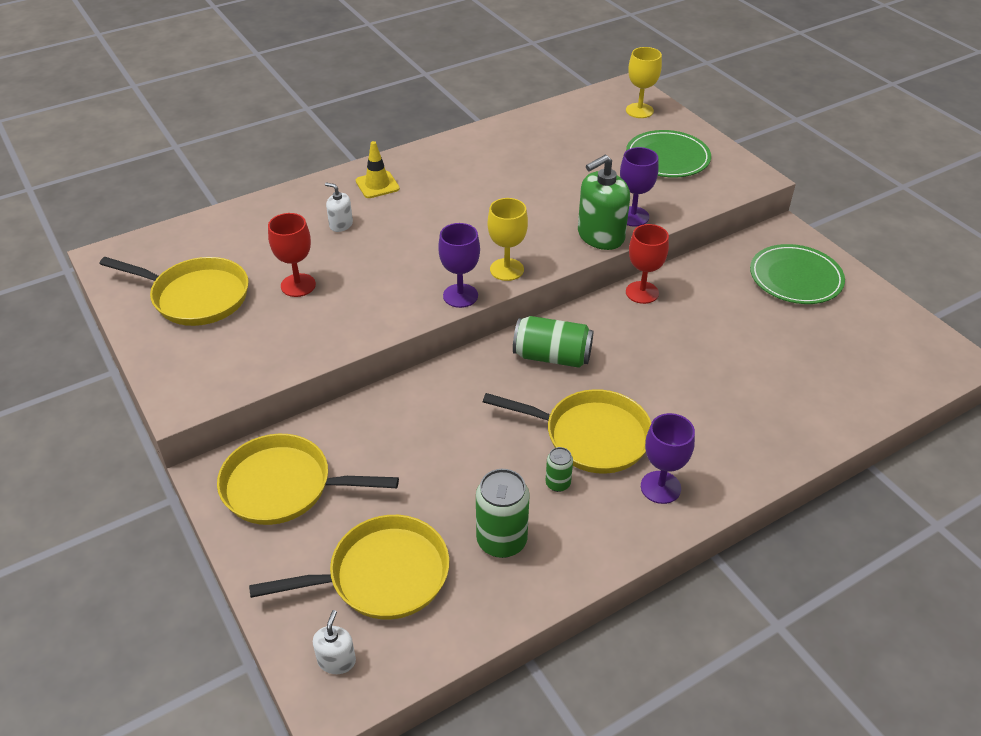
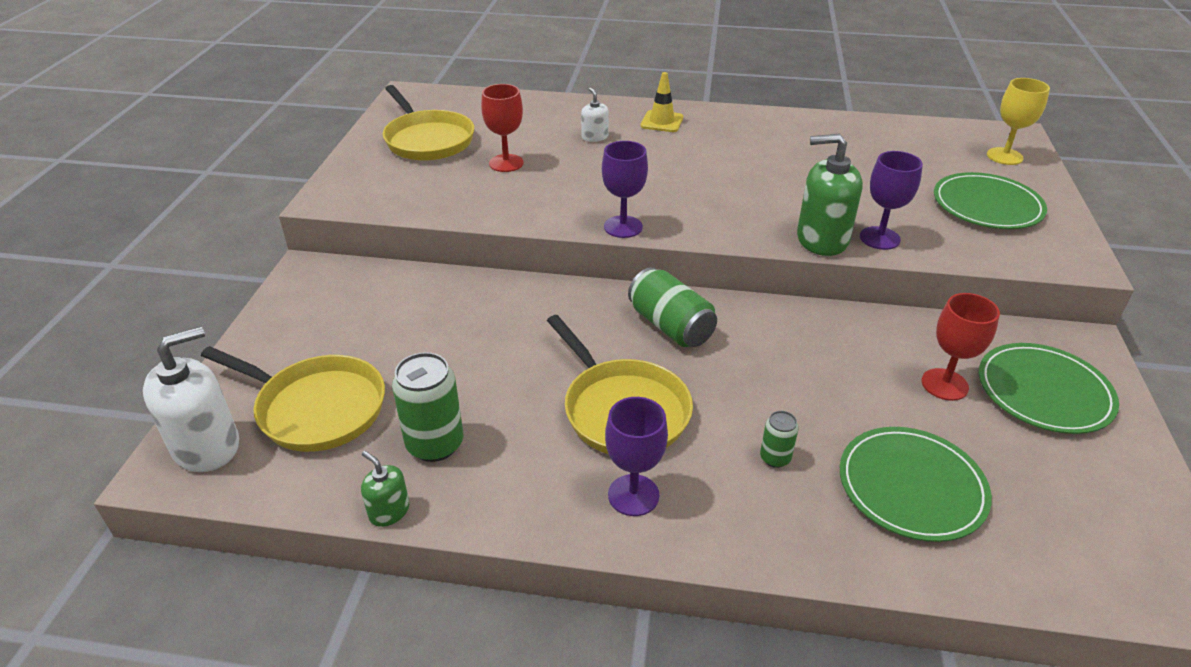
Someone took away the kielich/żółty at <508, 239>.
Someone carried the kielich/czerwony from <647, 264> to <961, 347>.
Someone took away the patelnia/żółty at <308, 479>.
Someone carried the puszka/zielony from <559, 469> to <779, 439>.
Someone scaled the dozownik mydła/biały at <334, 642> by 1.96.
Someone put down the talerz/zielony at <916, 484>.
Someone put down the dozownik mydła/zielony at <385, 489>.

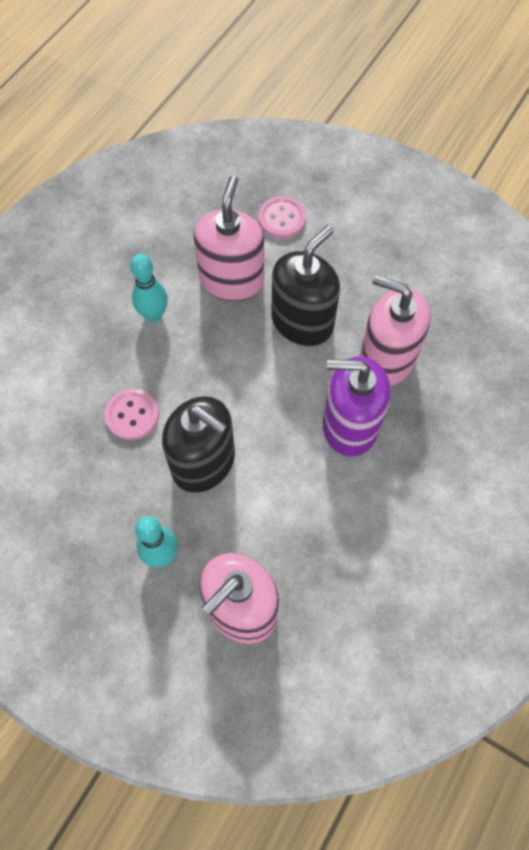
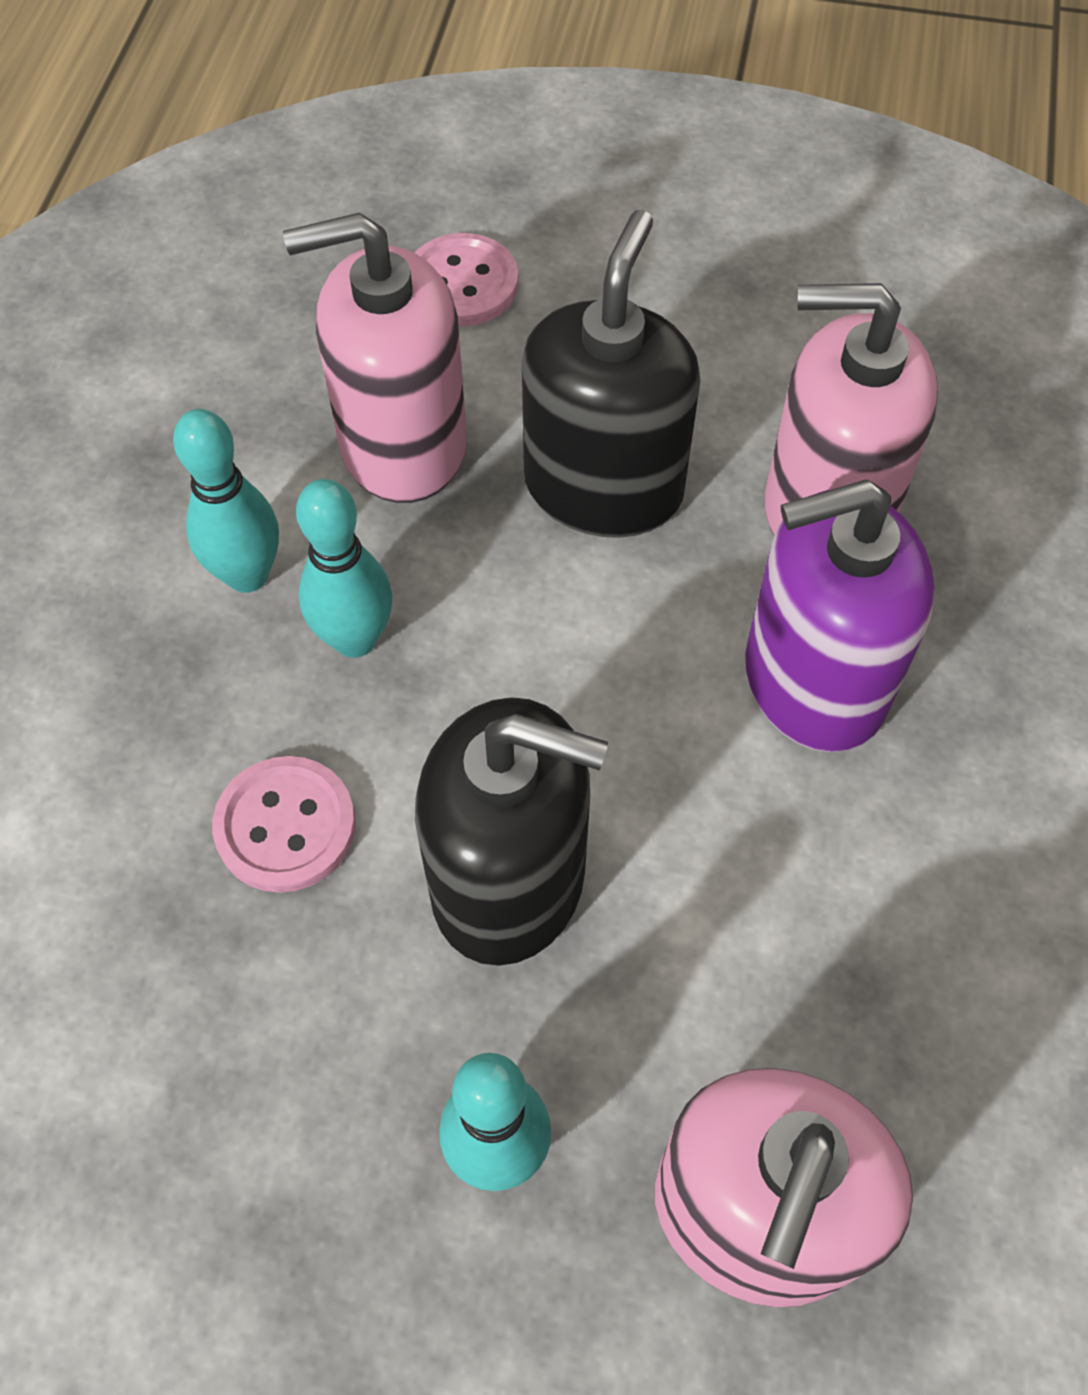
Someone rotated the dozownik mydła/różowy at <229, 238> by 90 degrees counterclockwise.
Someone put down the kręgiel/turkusowy at <344, 568>.

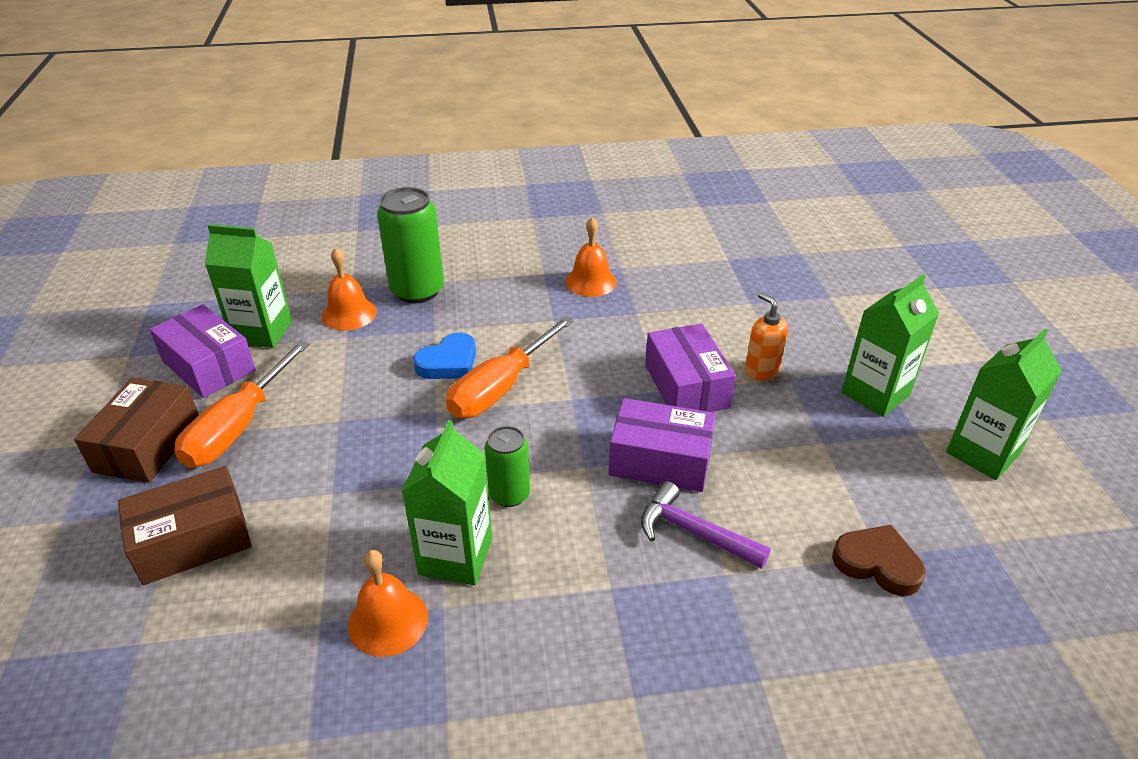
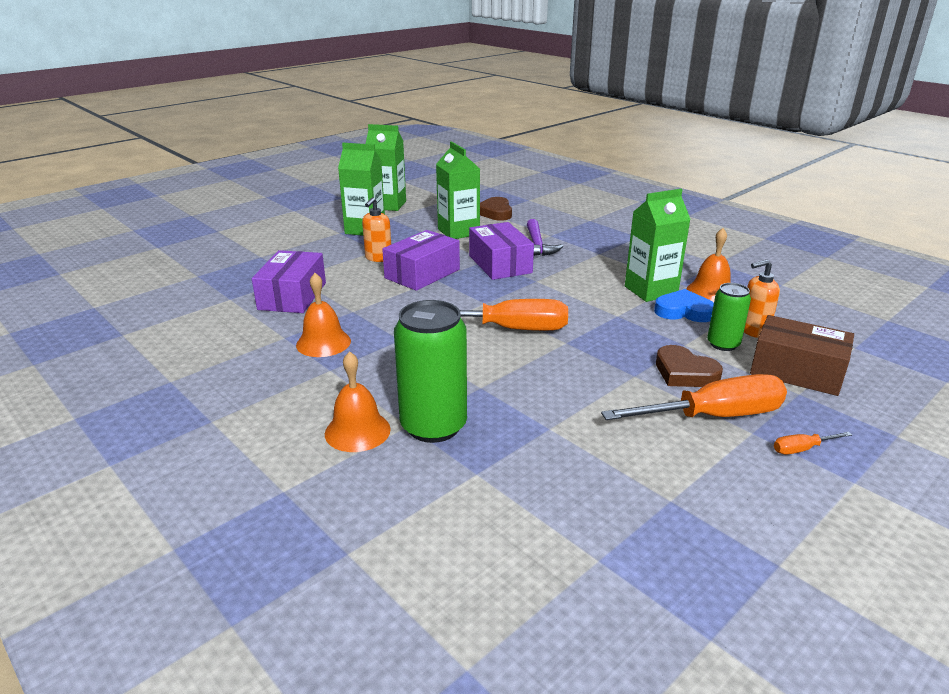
Someone carried the karton mleka/zielony from <248, 286> to <458, 190>.
Someone carried the dzwonek/pomarańczowy from <349, 289> to <358, 401>.
Someone carried the pudełko/fioletowy from <203, 351> to <289, 281>.
Someone carried the serce/niebieski from <444, 355> to <684, 305>.
Someone swapped the pudełko/brązowy at <136, 430> for the śrubokręt/pomarańczowy at <813, 443>.
Someone carried the puszka/zielony from <507, 466> to <729, 317>.
Someone put down the dozownik mydła/pomarańczowy at <762, 299>.
Someone put down the serce/brązowy at <689, 366>.

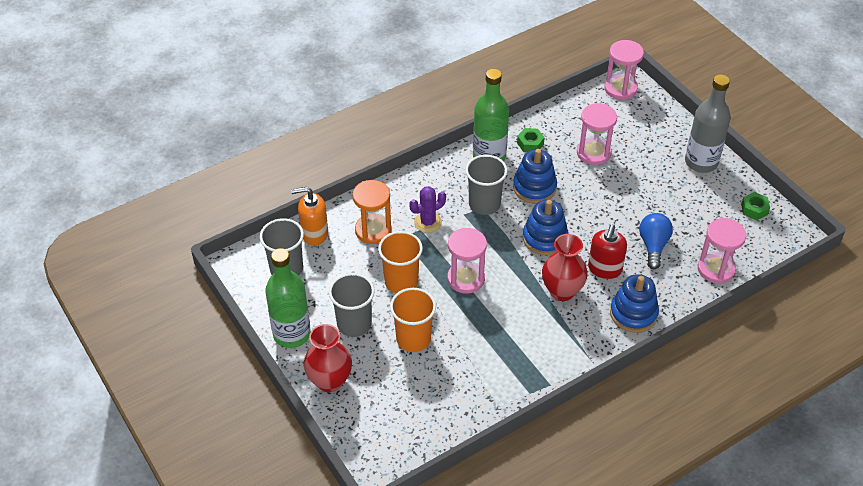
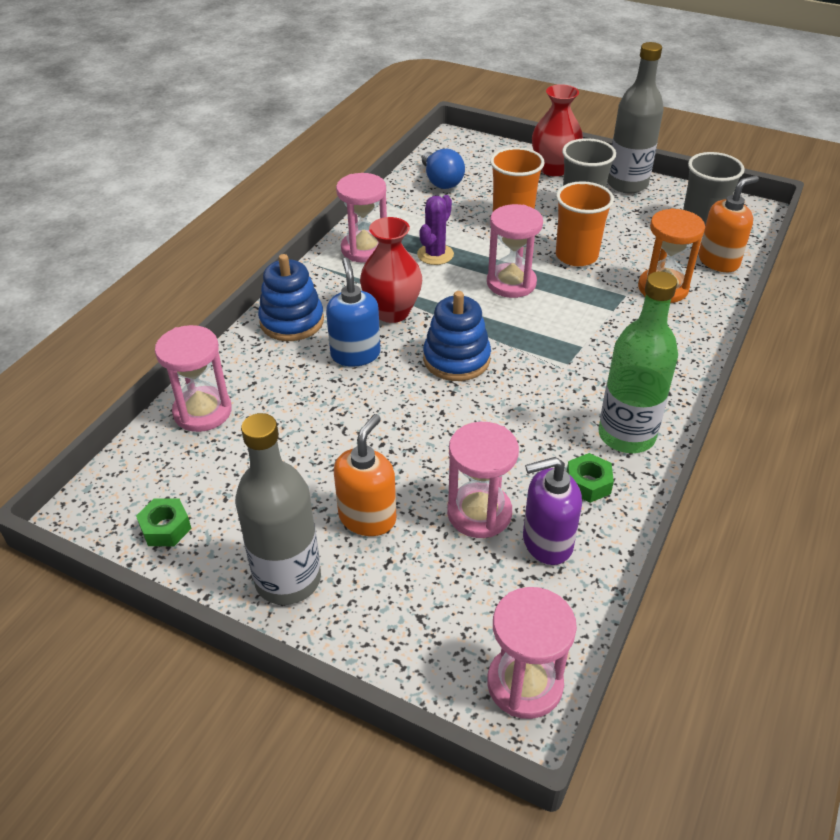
Someone took away the zabawka nakładanka/niebieski at <535, 176>.
Someone took away the szklanka/szary at <486, 185>.
Someone carried the kaktus/fioletowy from <427, 209> to <435, 230>.
Someone carried the żarówka/niebieski from <656, 241> to <443, 169>.
Someone repainted the dozownik mydła/czerwony at <607, 251>, which became the dozownik mydła/niebieski at <353, 312>.
Someone repainted the butelka/zielony at <288, 298>, which became the butelka/szary at <635, 117>.
Someone put down the klepsydra/różowy at <361, 218>.
Someone put down the dozownik mydła/pomarańczowy at <365, 475>.
Someone put down the dozownik mydła/fioletowy at <552, 511>.

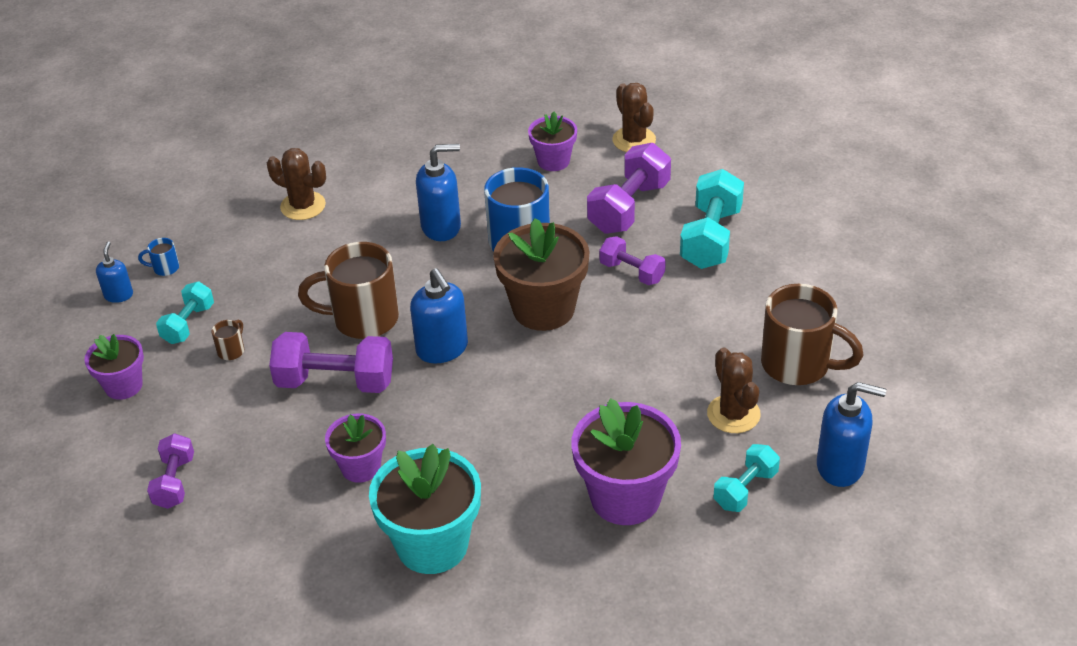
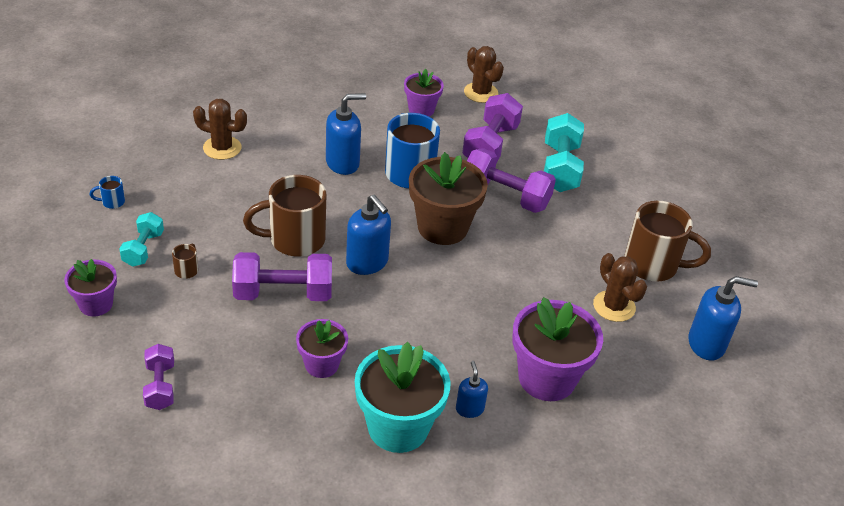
Someone scaled the hantel/fioletowy at <632, 260> by 1.67.
Someone carried the dozownik mydła/niebieski from <114, 272> to <472, 389>.
Someone took away the hantel/turkusowy at <747, 478>.

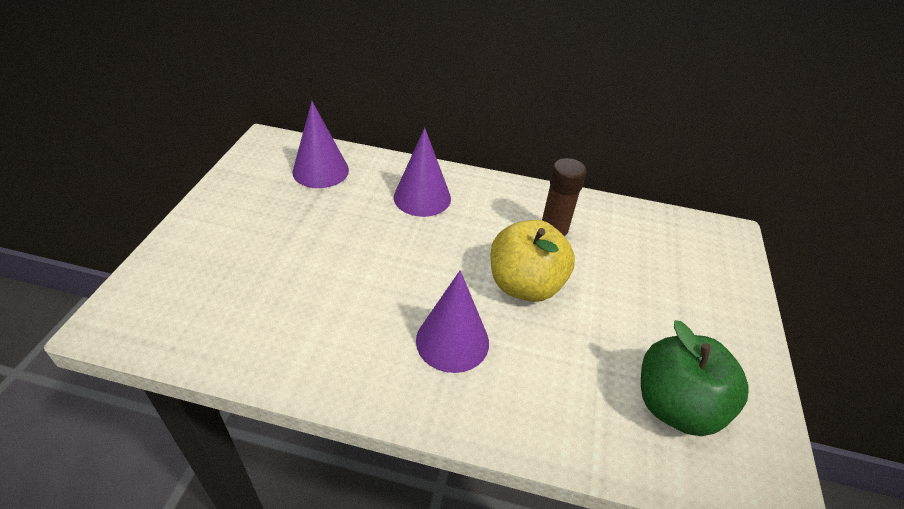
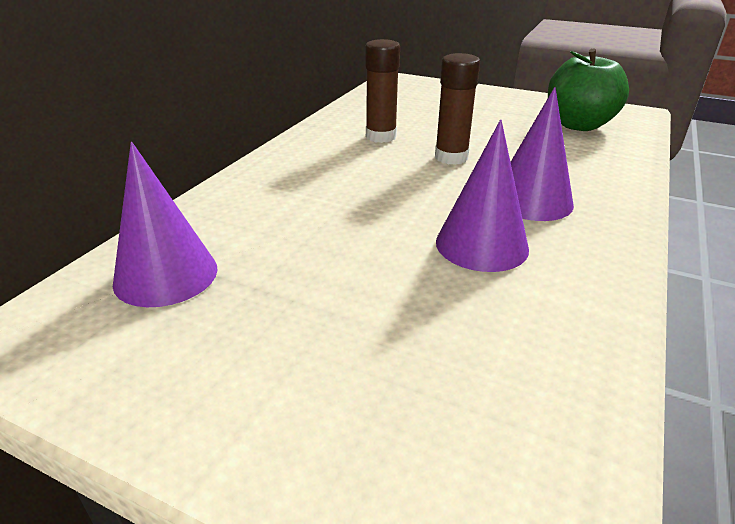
Someone carried the stożek/fioletowy from <422, 172> to <482, 195>.
Someone swapped the jabłko/żółty at <532, 261> for the klej w sztyfcie/brązowy at <457, 109>.

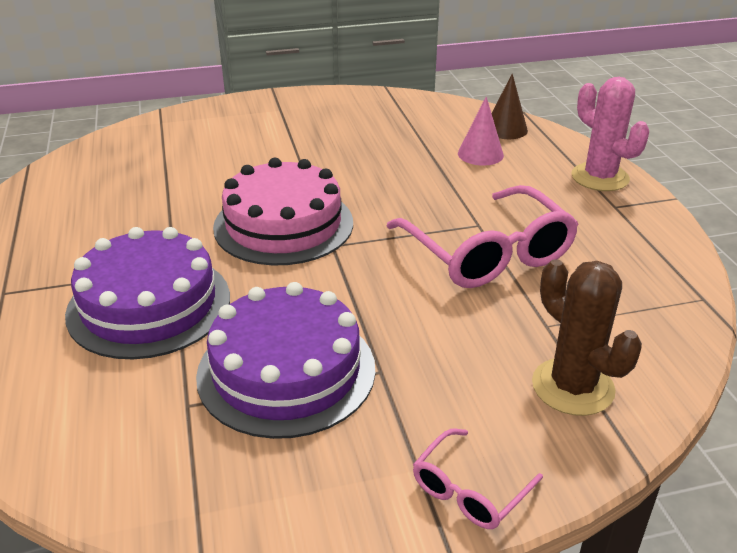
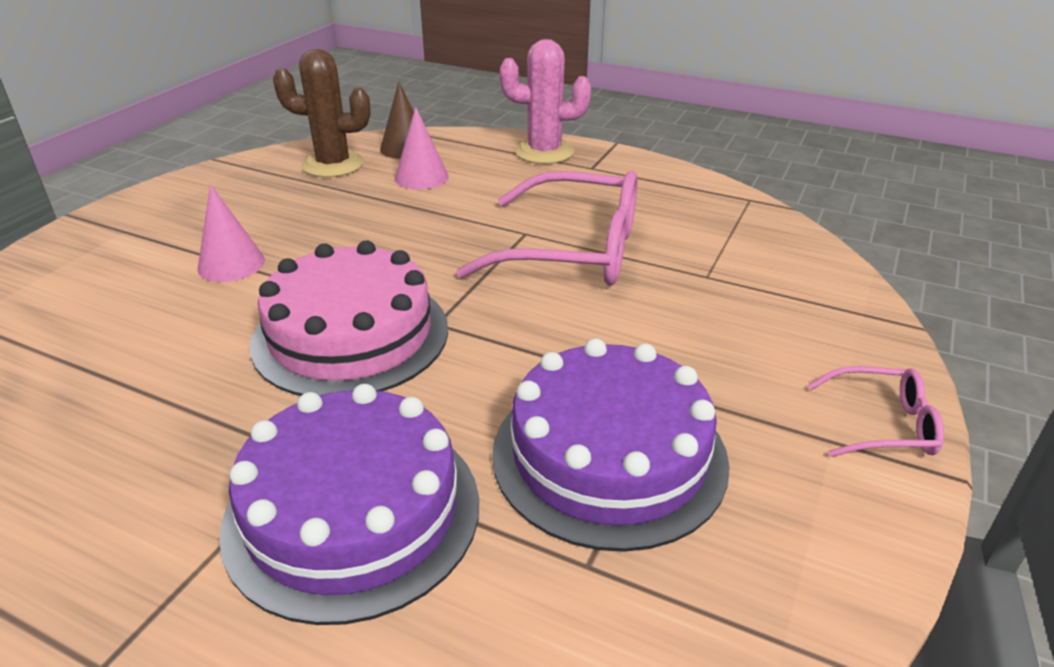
Someone carried the kaktus/brązowy from <587, 337> to <322, 113>.
Someone rotated the okulary/różowy at <478, 479> by 75 degrees counterclockwise.
Someone put down the stożek/różowy at <231, 233>.

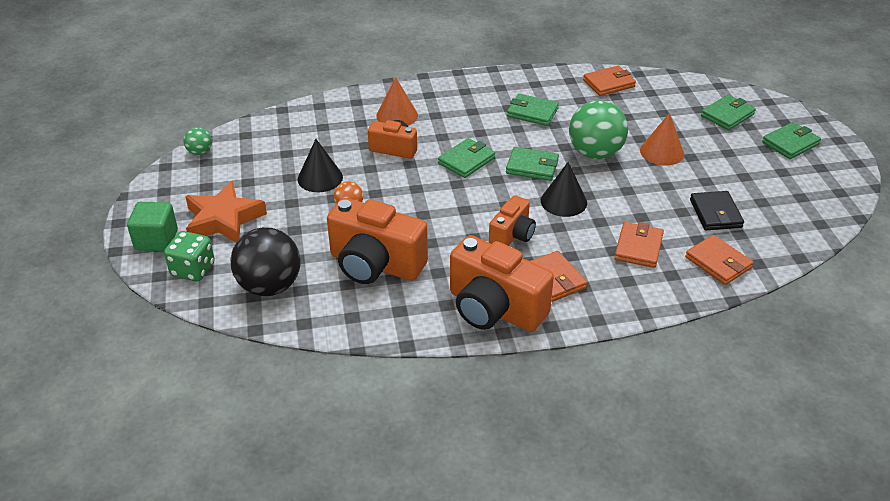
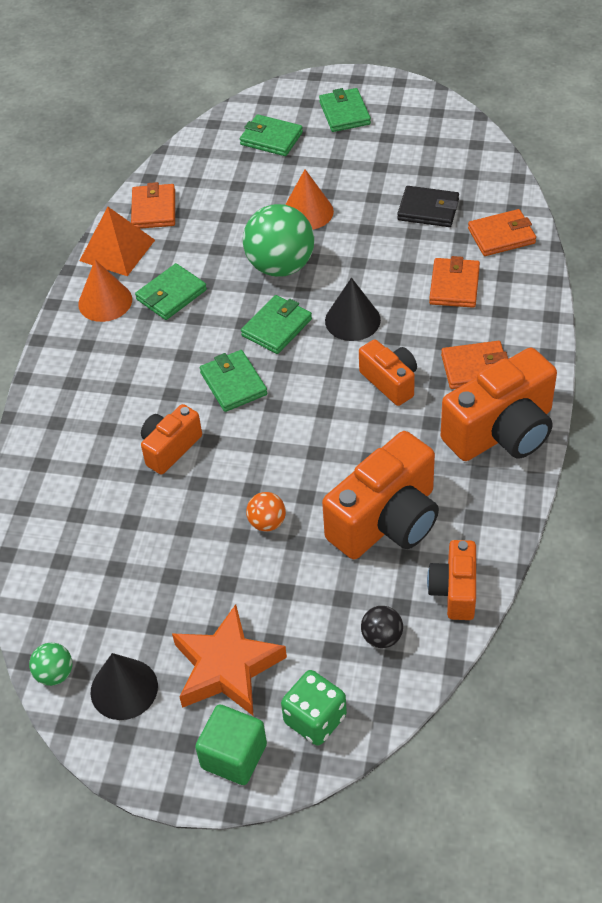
Someone carried the stożek/pomarańczowy from <397, 101> to <105, 291>.
Someone rotated the portfel/zielony at <728, 112> by 45 degrees counterclockwise.
Someone carried the stożek/czarny from <320, 165> to <124, 686>.
Someone rotated the portfel/pomarańczowy at <639, 245> by 60 degrees clockwise.
Someone scaled the piłka/czarny at <265, 261> by 0.48.
Someone put down the piramida/pomarańczowy at <117, 241>.
Someone put down the aparat fotograficzny/pomarańczowy at <451, 580>.

